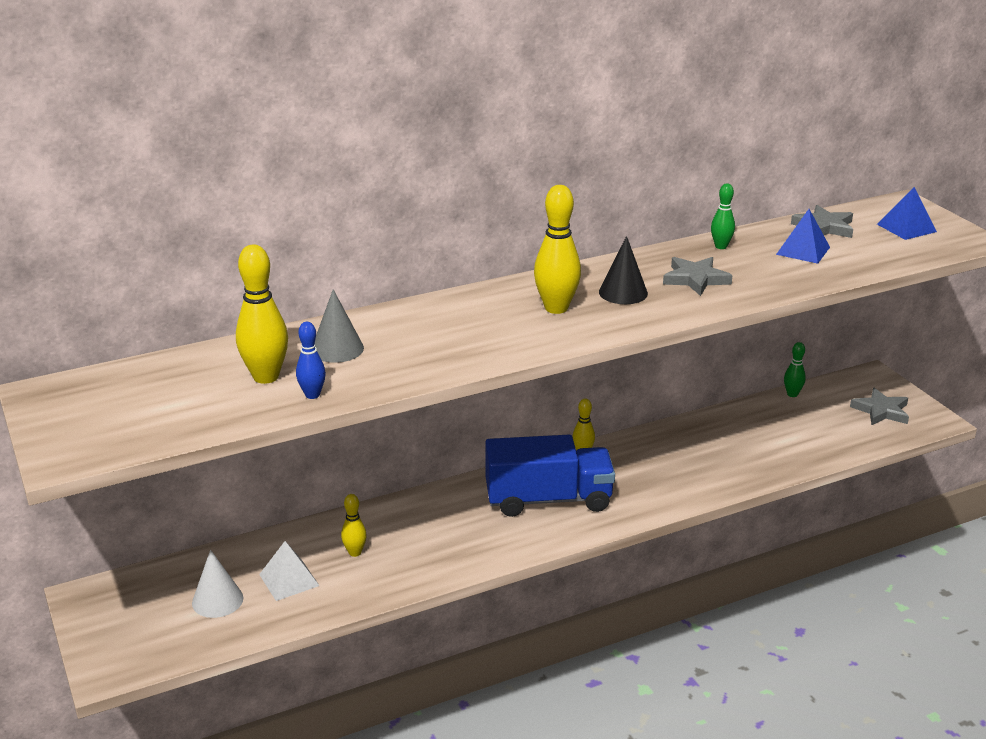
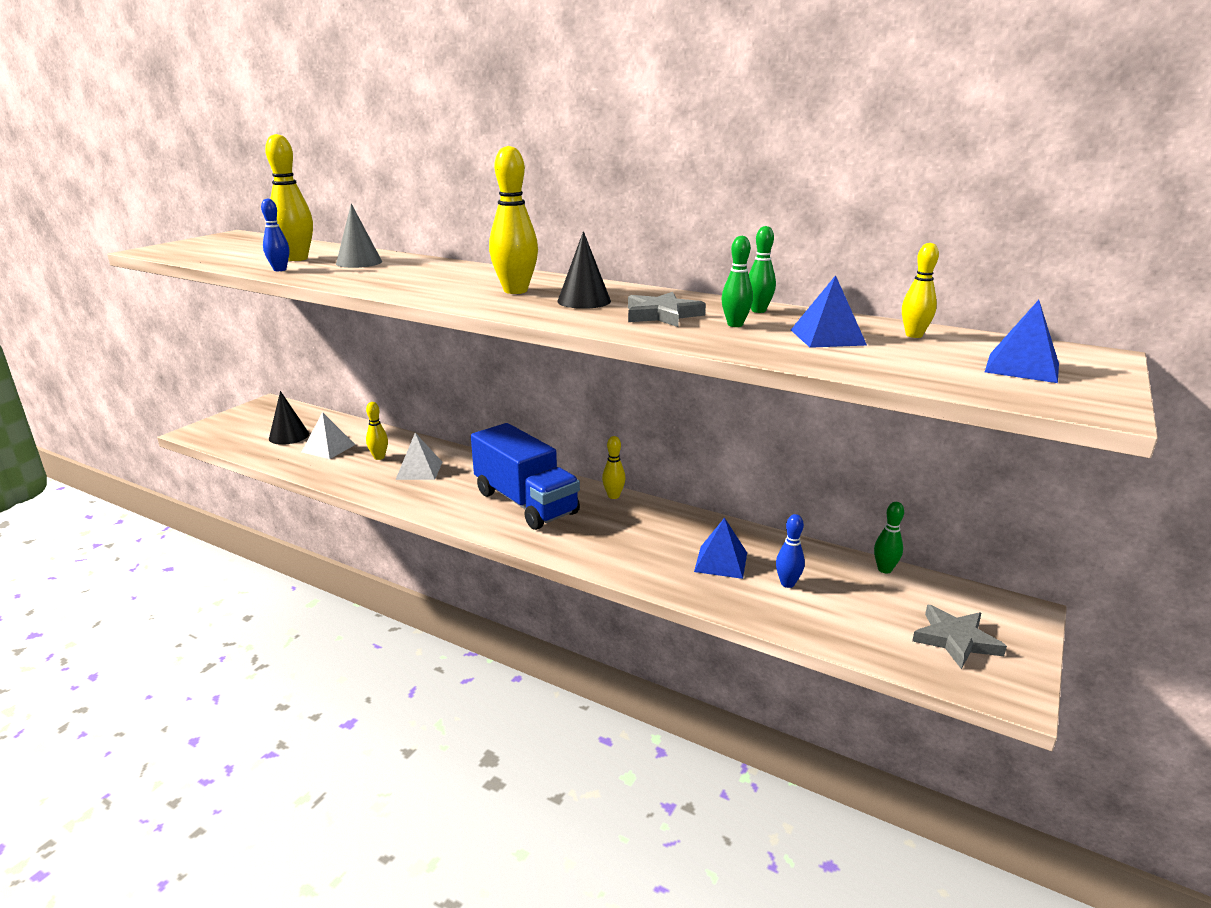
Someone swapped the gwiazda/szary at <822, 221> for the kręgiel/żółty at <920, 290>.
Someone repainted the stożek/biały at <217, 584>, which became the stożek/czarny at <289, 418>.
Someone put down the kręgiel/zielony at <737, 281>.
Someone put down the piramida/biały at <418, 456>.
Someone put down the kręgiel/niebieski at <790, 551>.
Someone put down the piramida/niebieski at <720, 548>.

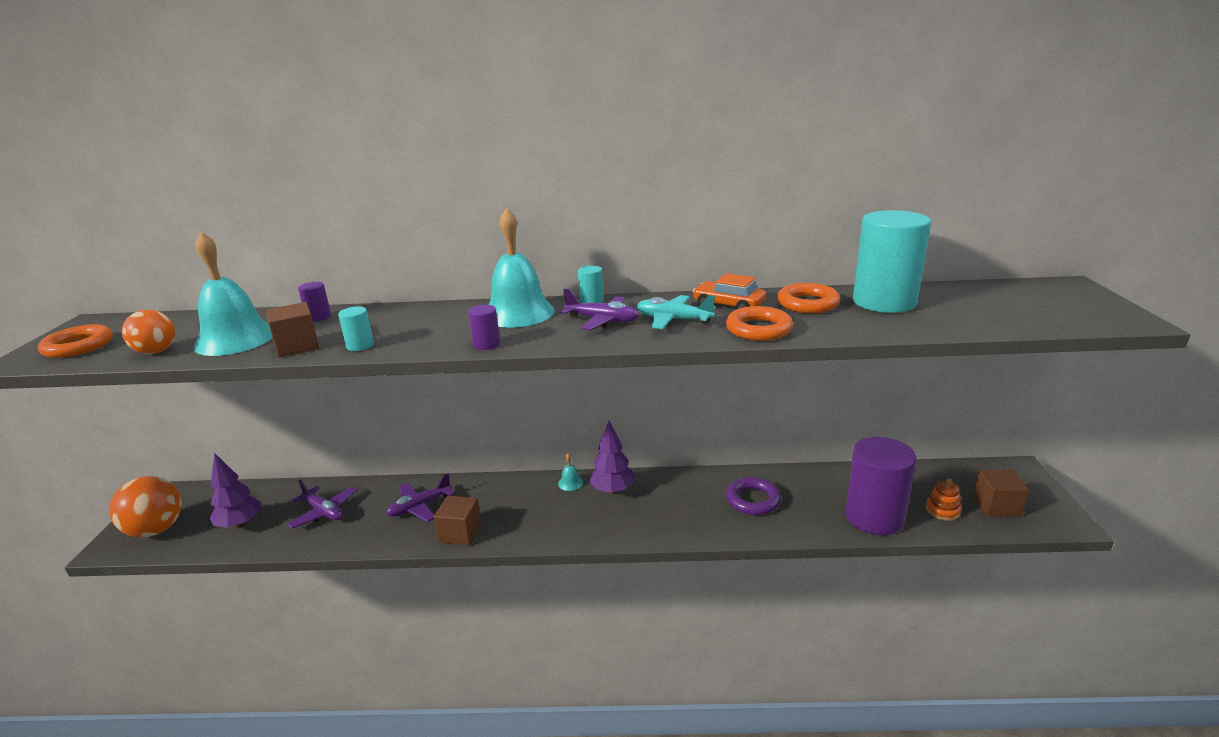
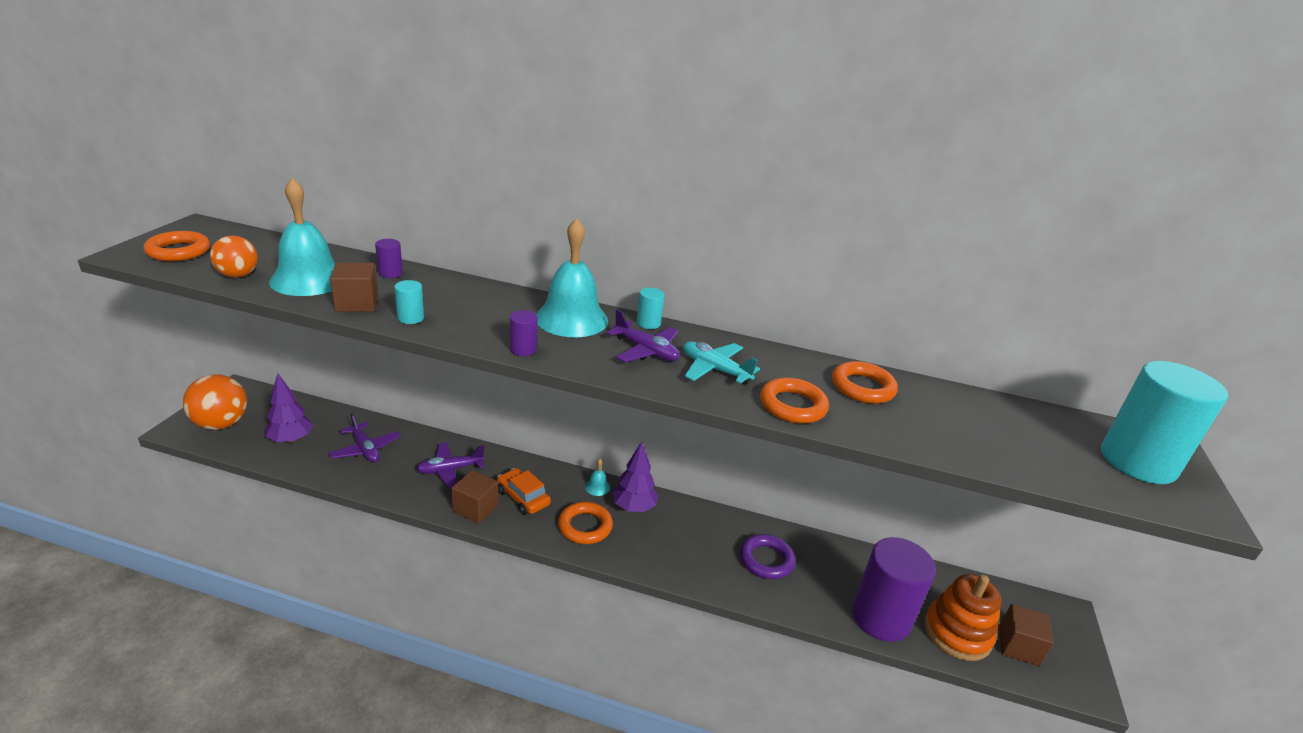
Someone carried the walec/turkusowy from <892, 261> to <1164, 422>.
Someone carried the samochód/pomarańczowy from <729, 291> to <524, 491>.
Someone scaled the zabawka nakładanka/pomarańczowy at <944, 499> by 1.94.
Someone put down the pierścień/pomarańczowy at <585, 523>.

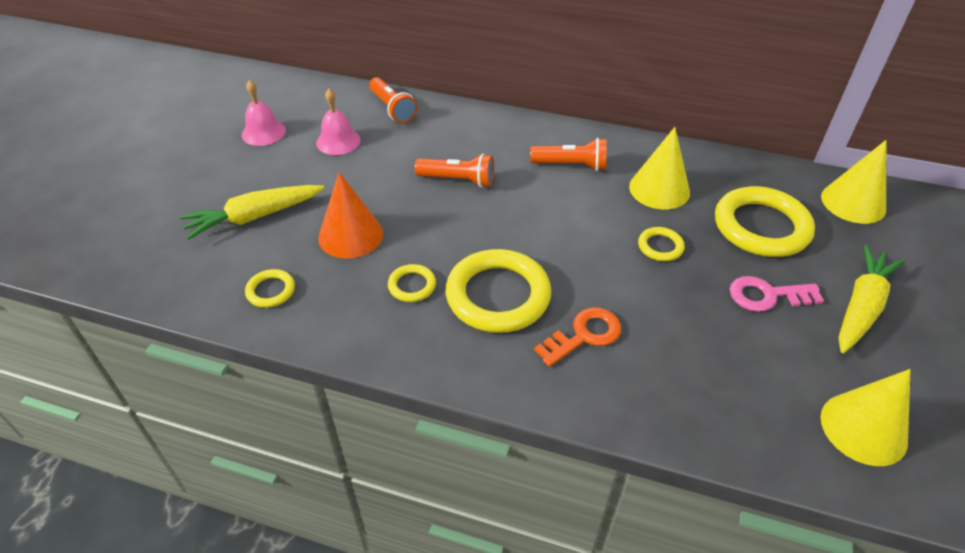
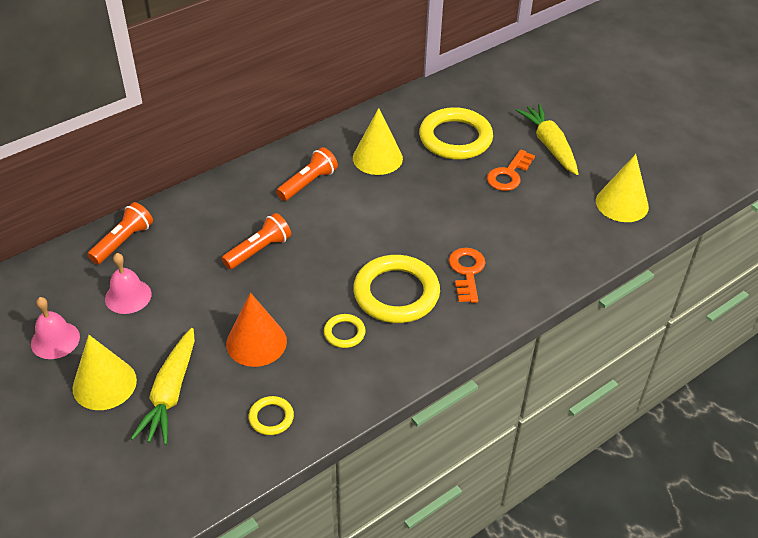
Someone rotated the latarka/pomarańczowy at <393, 100> by 60 degrees counterclockwise.
Someone carried the stożek/żółty from <853, 182> to <105, 372>.
Someone took away the pierścień/żółty at <661, 244>.
Someone repainted the klucz/różowy at <776, 294>, which became the klucz/pomarańczowy at <511, 170>.

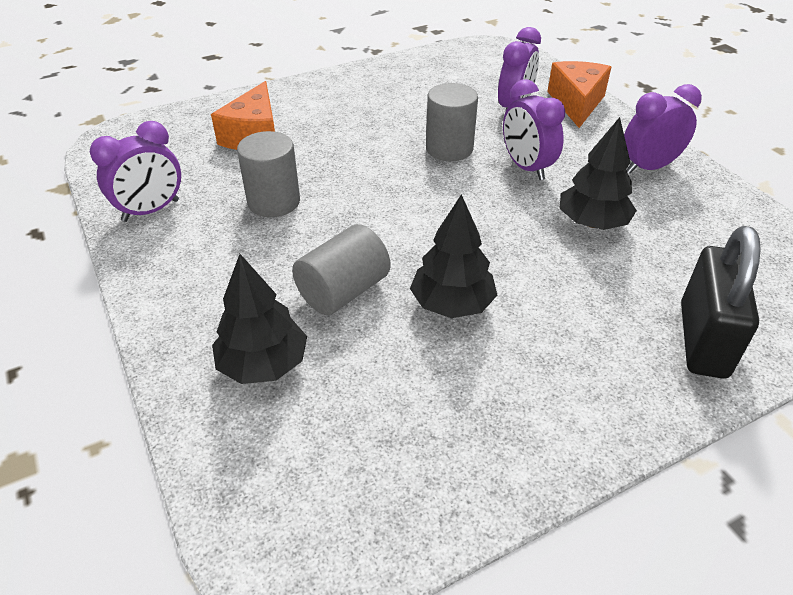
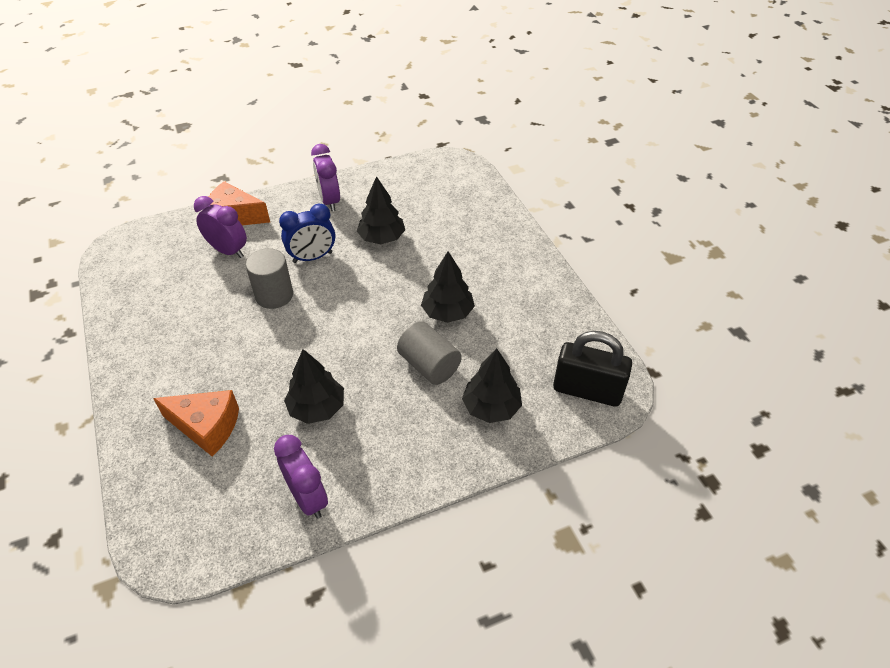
Someone repainted the budzik/fioletowy at <534, 129>, which became the budzik/niebieski at <307, 233>.
Someone swapped the walec/szary at <268, 174> for the drzewko/czarny at <314, 386>.
Someone carried the kłódka/czarny from <721, 302> to <592, 369>.

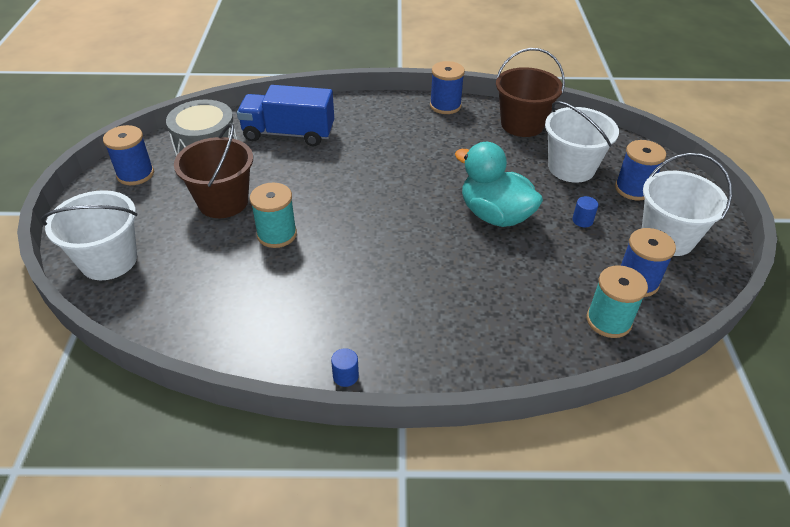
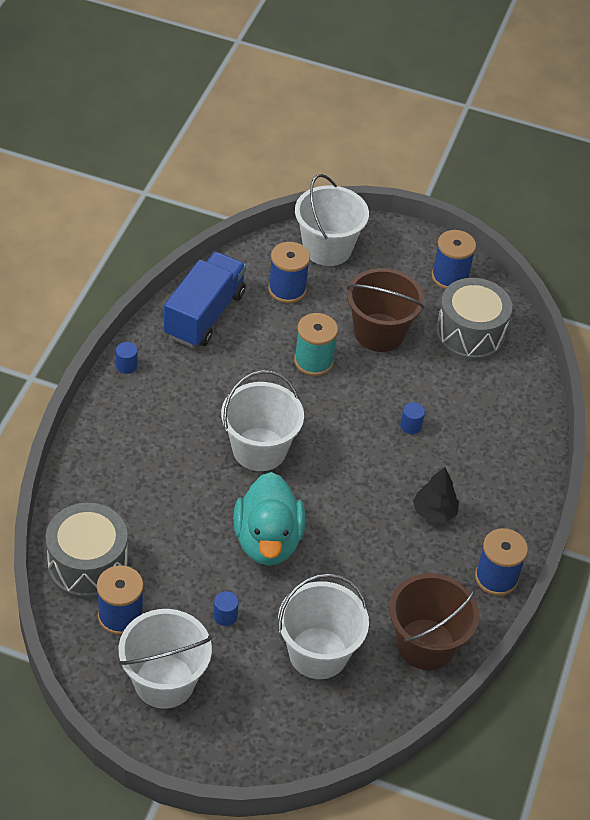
Someone carried the ciężarówka/niebieski from <285, 115> to <205, 300>.
Someone carried the szpulka/niebieski from <640, 170> to <289, 272>.
Someone rotated the kaczka/turkusowy at <499, 184> by 120 degrees clockwise.
Someone swapped the szpulka/turkusowy at <617, 301> for the bęben/szary at <87, 551>.
Someone put down the wiadro/biały at <262, 420>.
Someone put down the walec/niebieski at <412, 418>.
Someone put down the drzewko/czarny at <436, 495>.

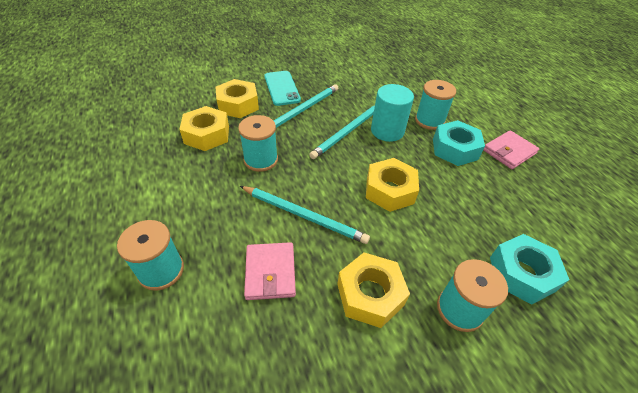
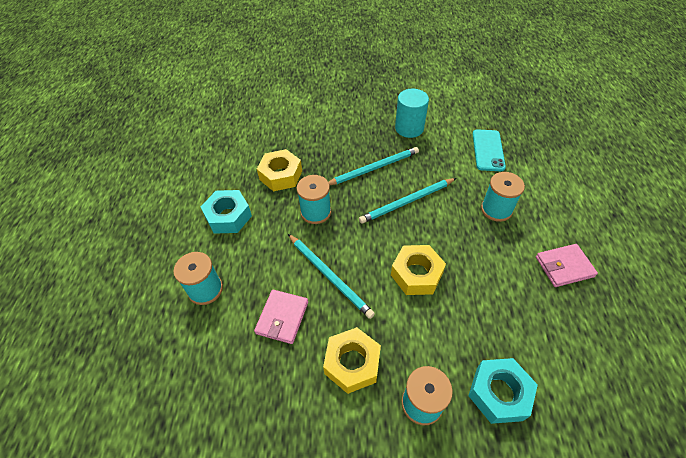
Someone carried the telefon/turkusowy from <282, 88> to <489, 150>.
Someone took away the nakrętka/żółty at <237, 98>.
Someone carried the walec/turkusowy from <392, 113> to <412, 113>.
Someone carried the nakrętka/turkusowy from <459, 143> to <226, 212>.

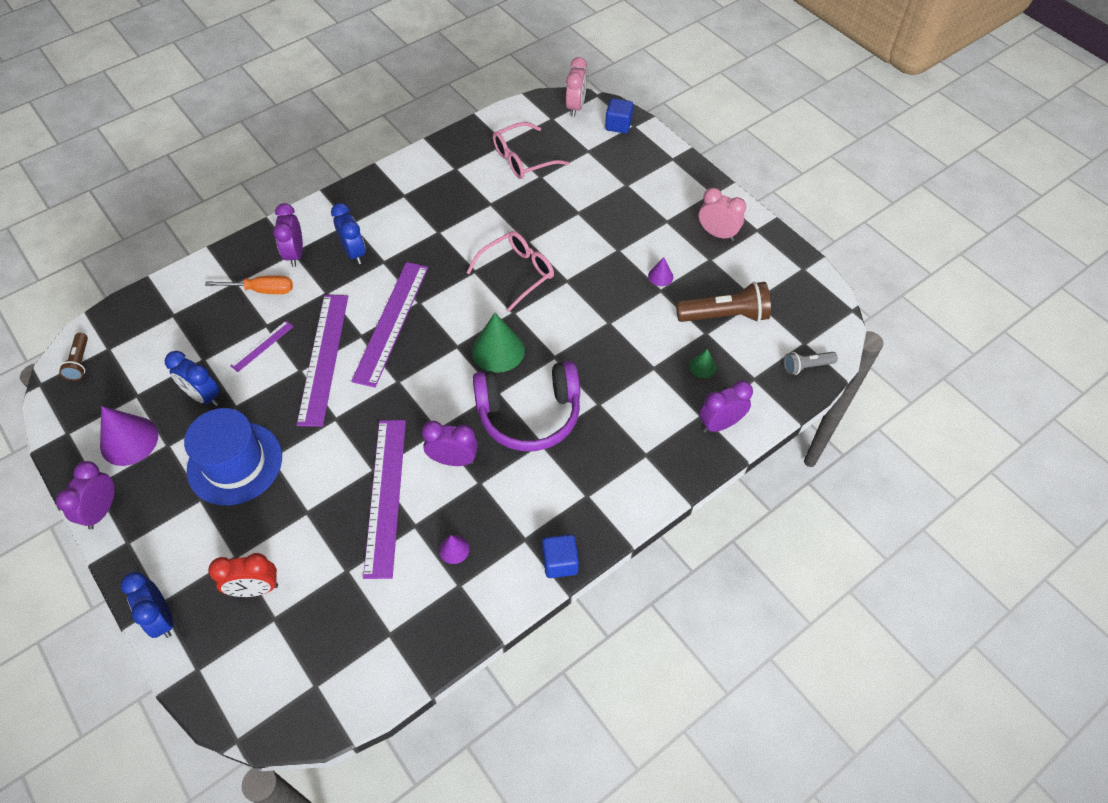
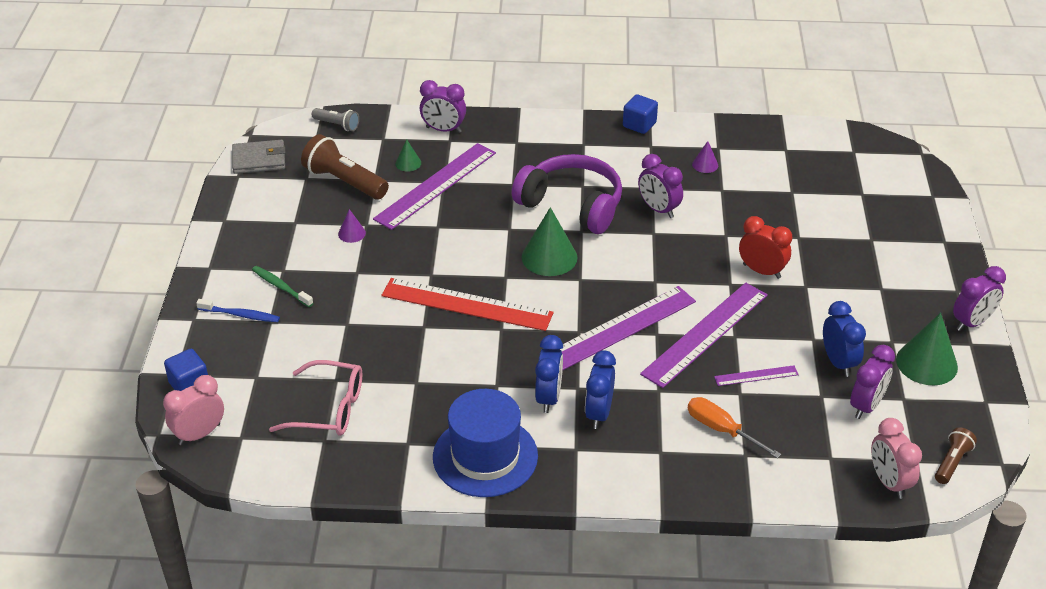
Someone carried the budzik/różowy from <722, 214> to <896, 458>.
Someone carried the budzik/fioletowy from <288, 235> to <872, 382>.
Someone swapped the okulary/różowy at <510, 271> for the linijka/czerwony at <467, 304>.
Someone repainted the stożek/fioletowy at <129, 436>, which became the stożek/zielony at <927, 349>.
Someone carried the kapelusz/niebieski from <233, 457> to <485, 443>.
Someone carried the linijka/fioletowy from <384, 499> to <434, 186>.
Someone carried the budzik/czerwony from <243, 575> to <765, 247>.
Someone carried the budzik/niebieski from <147, 605> to <549, 374>.
Someone put down the portfel/szary at <258, 157>.
Someone put down the szczoteczka do zębów/zielony at <282, 286>.
Someone put down the szczoteczka do zębów/niebieski at <238, 310>.

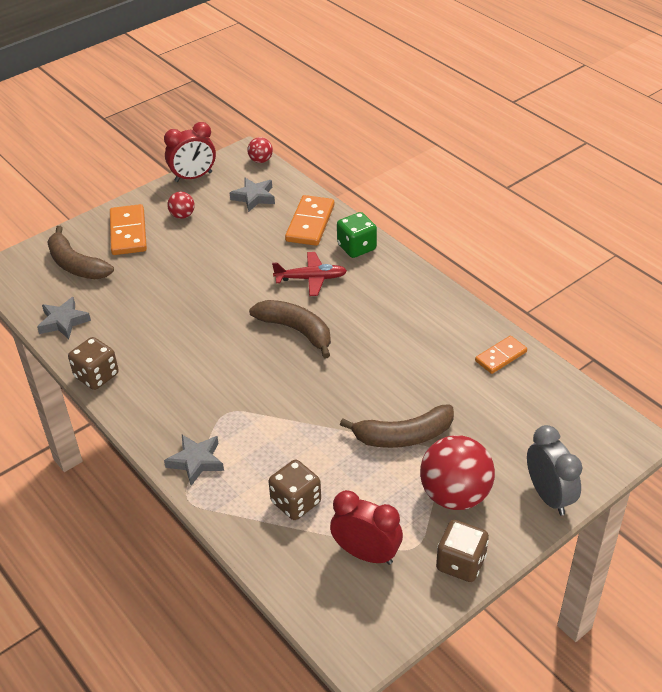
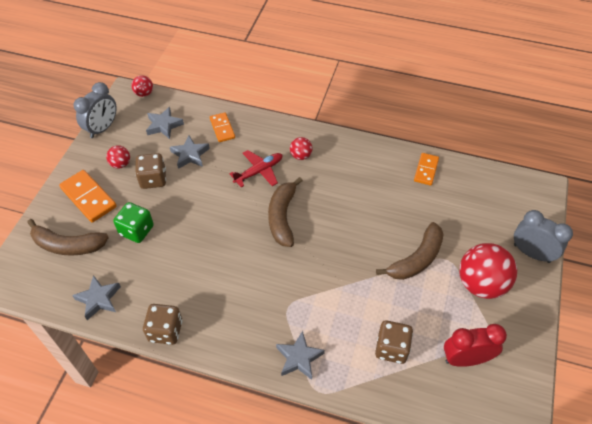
Someone repainted the budzik/czerwony at <190, 152>, which became the budzik/szary at <95, 110>.
Someone scaled the kostka domina/pomarańczowy at <309, 220> by 0.63.
Someone carried the kostka do gry/zielony from <357, 235> to <133, 222>.
Someone rotated the banan/brązowy at <290, 329> by 90 degrees counterclockwise.
Someone carried the kostka do gry/brązowy from <462, 551> to <150, 171>.
Someone put down the gwiazda/szary at <190, 152>.
Someone put down the piłka/czerwony at <301, 148>.

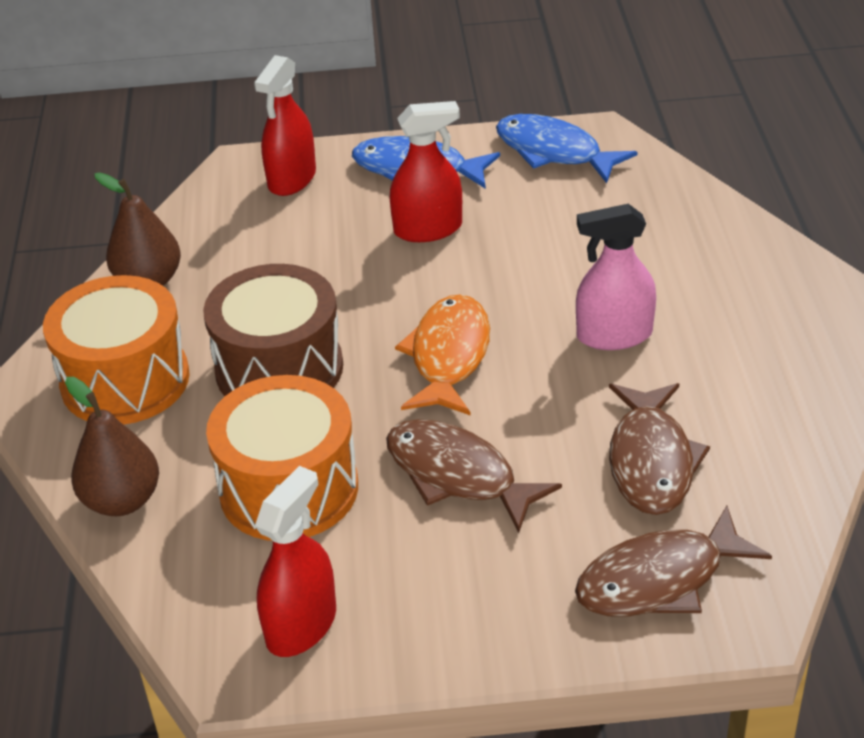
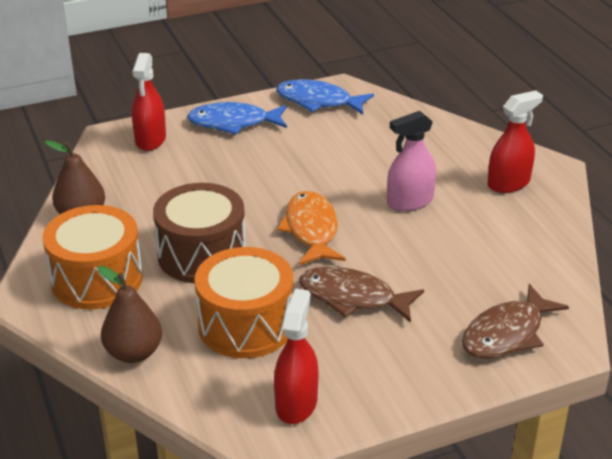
Someone carried the spryskiwacz/czerwony from <426, 171> to <515, 141>.
Someone took away the ryba/brązowy at <659, 449>.

